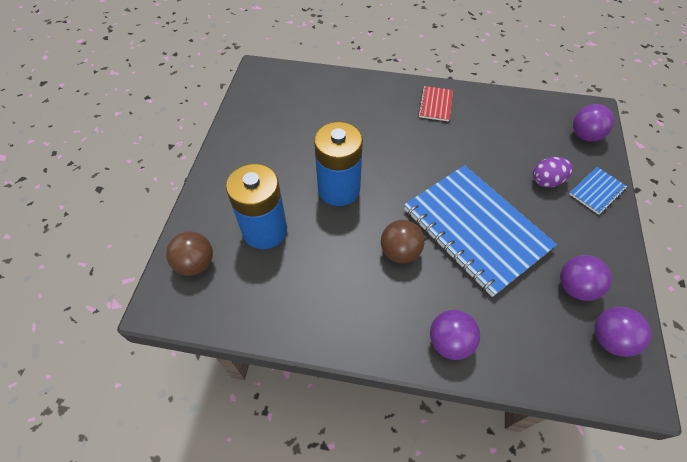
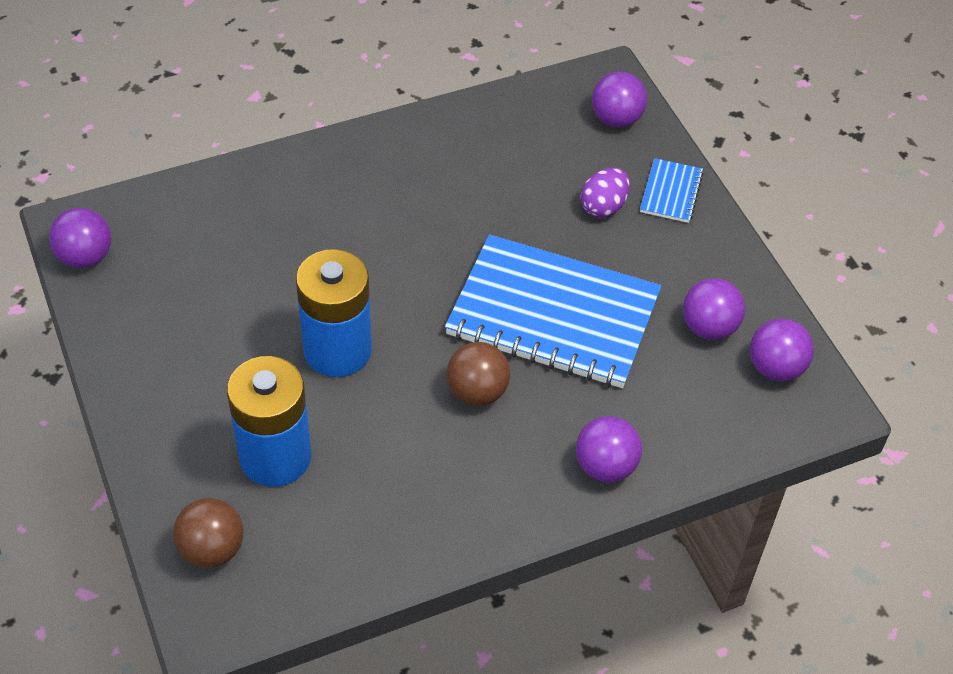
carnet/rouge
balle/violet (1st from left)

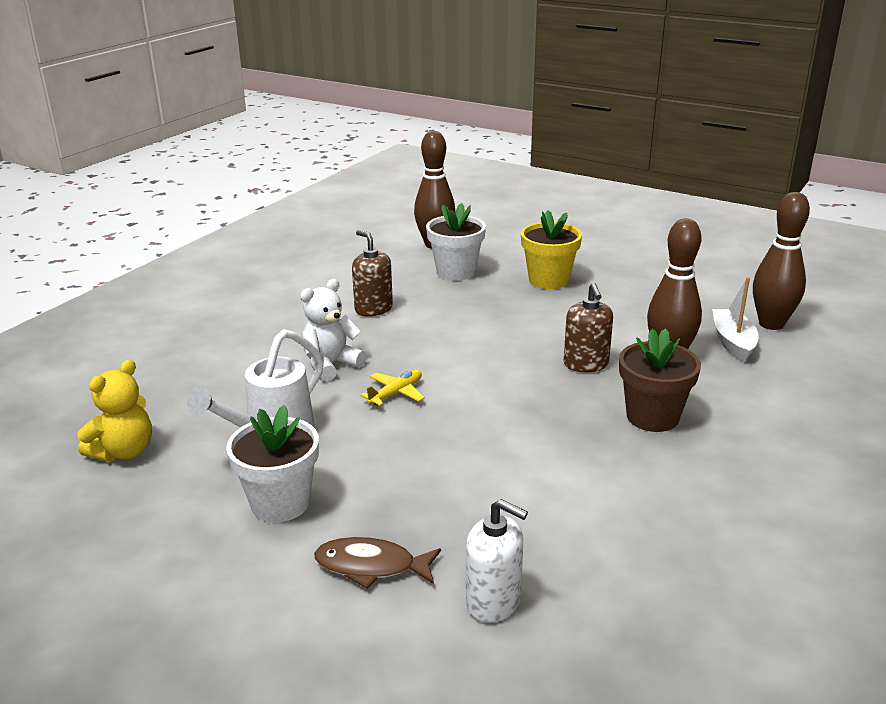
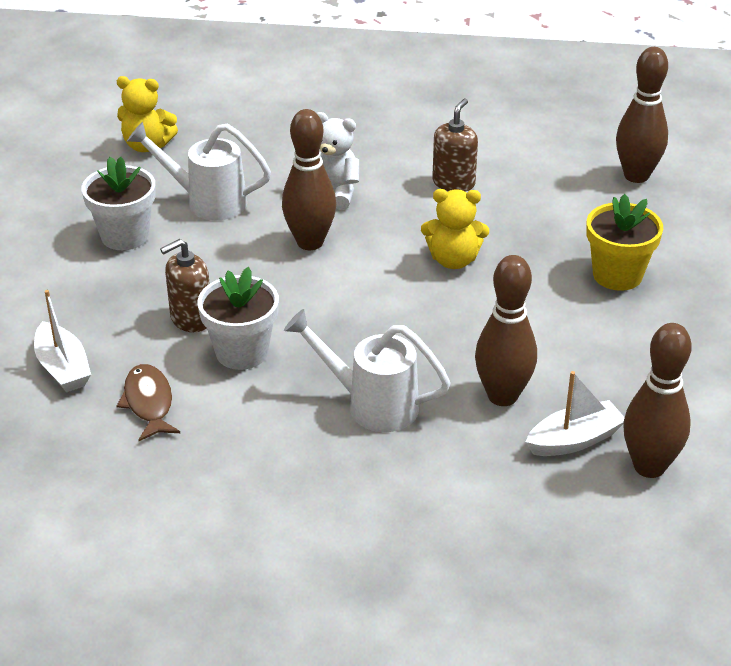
ours en peluche/jaune (2nd from left)
poisson/marron
pot de fleurs/blanc (2nd from left)
distributeur de savon/marron (1st from left)
quille/marron (1st from left)
bateau/blanc (1st from left)
arrosoir/blanc (2nd from left)

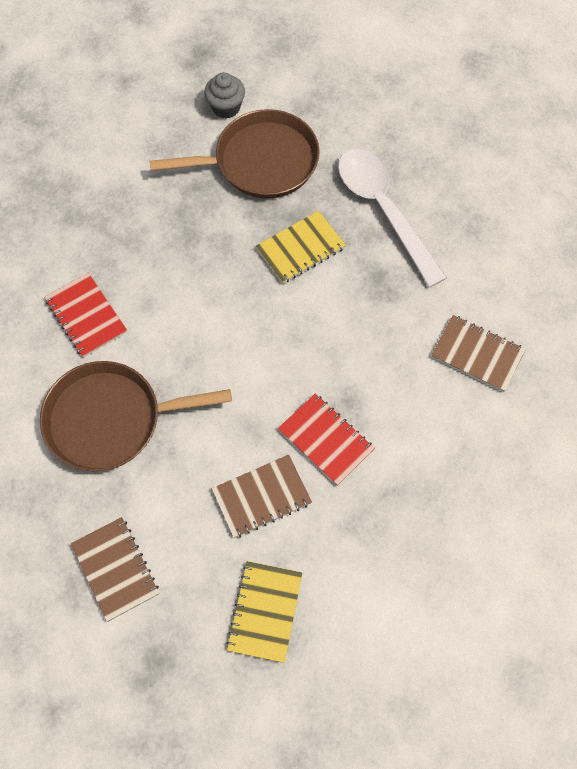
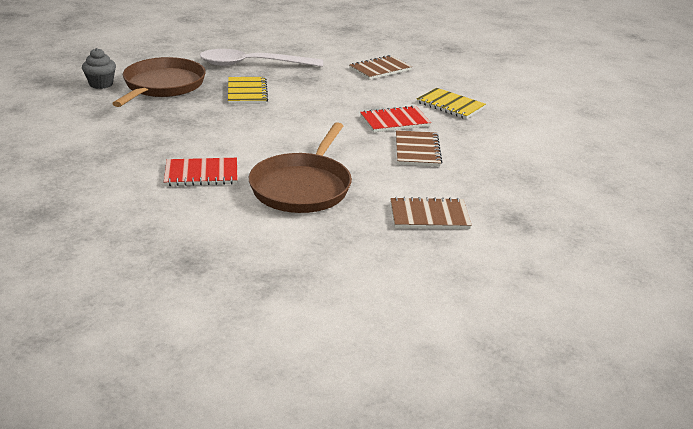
carnet/jaune (2nd from left)

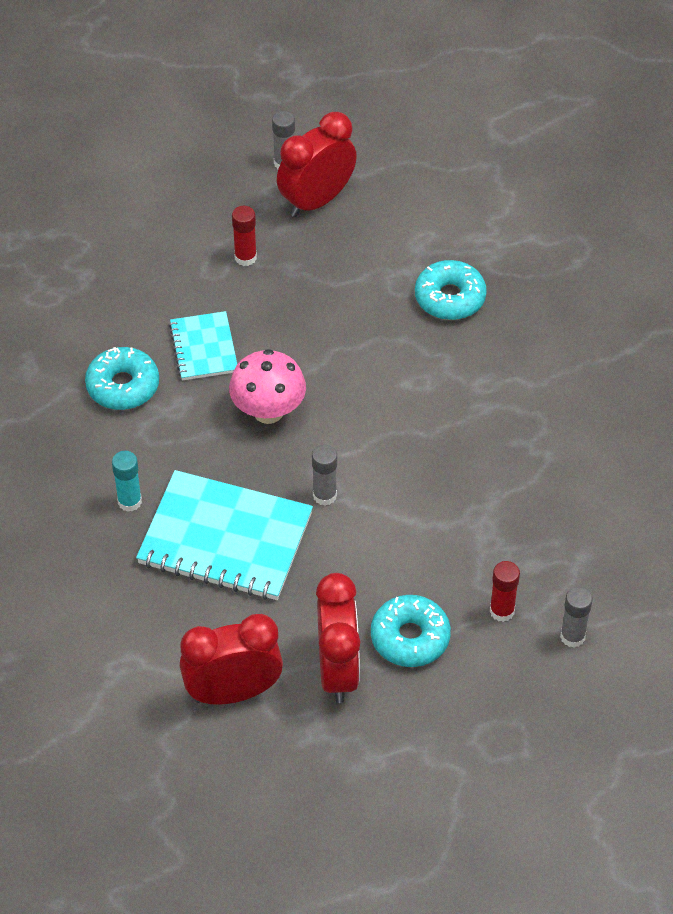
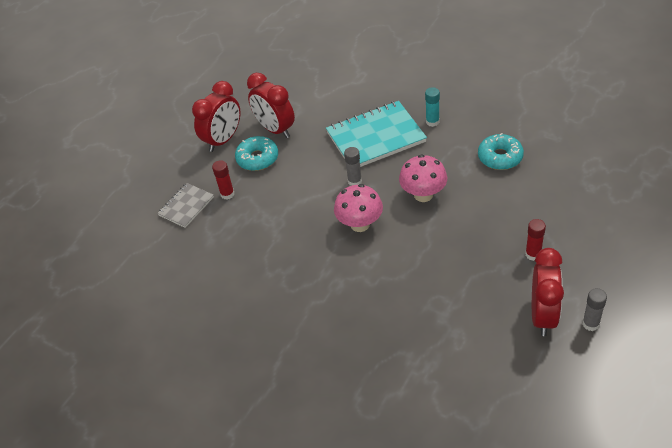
carnet/turquoise (1st from left in the first image)
beignet/turquoise (3rd from left in the first image)
champignon/rose (1st from left)
réveil/rouge (1st from left)
carnet/gris

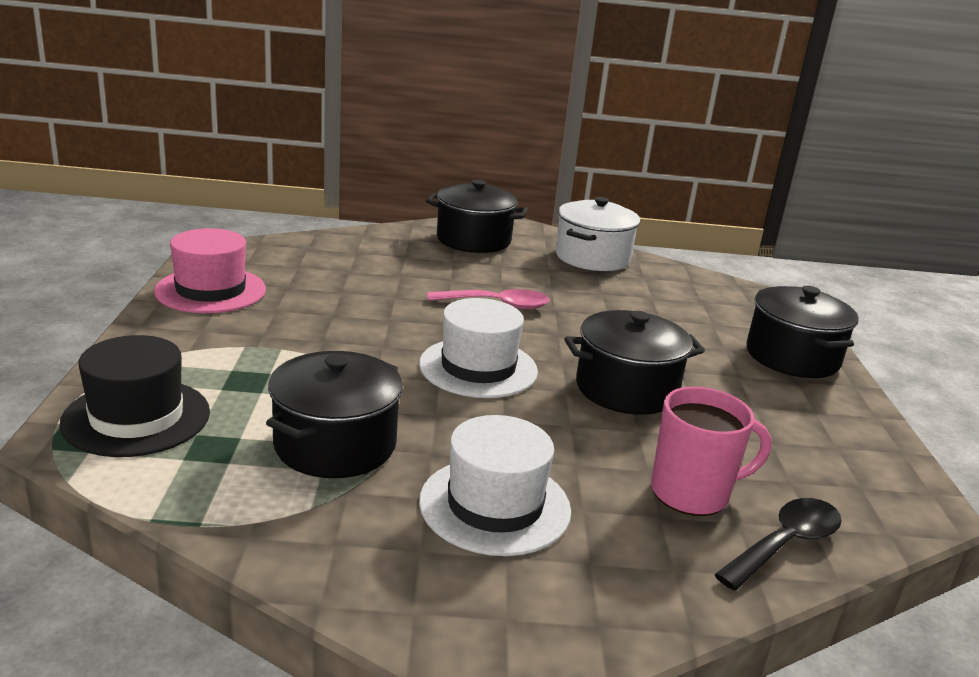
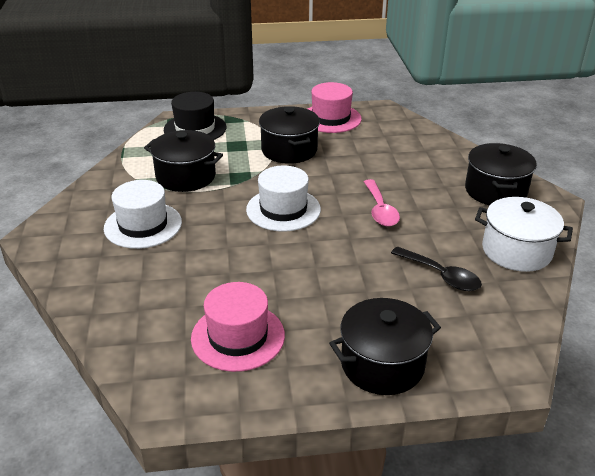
tasse/rose
chapeau/rose (1st from left)
marmite/noir (2nd from left)
cuillère/noir

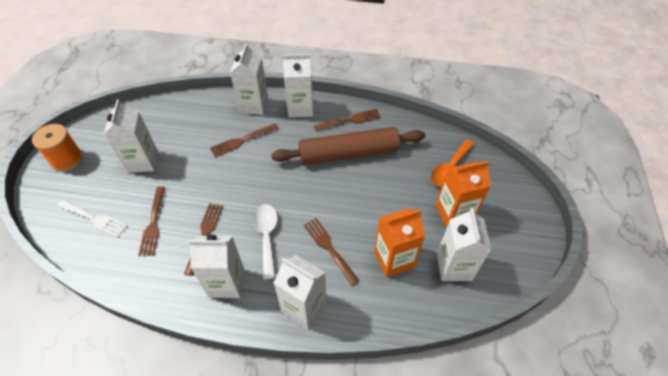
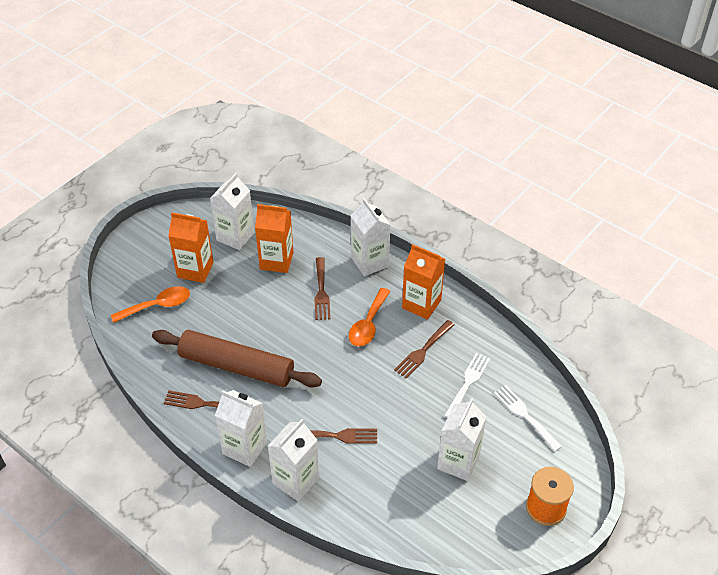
fourchette/blanc (1st from left)
brique de lait/orange (3rd from left)
cuillère/orange (2nd from left)

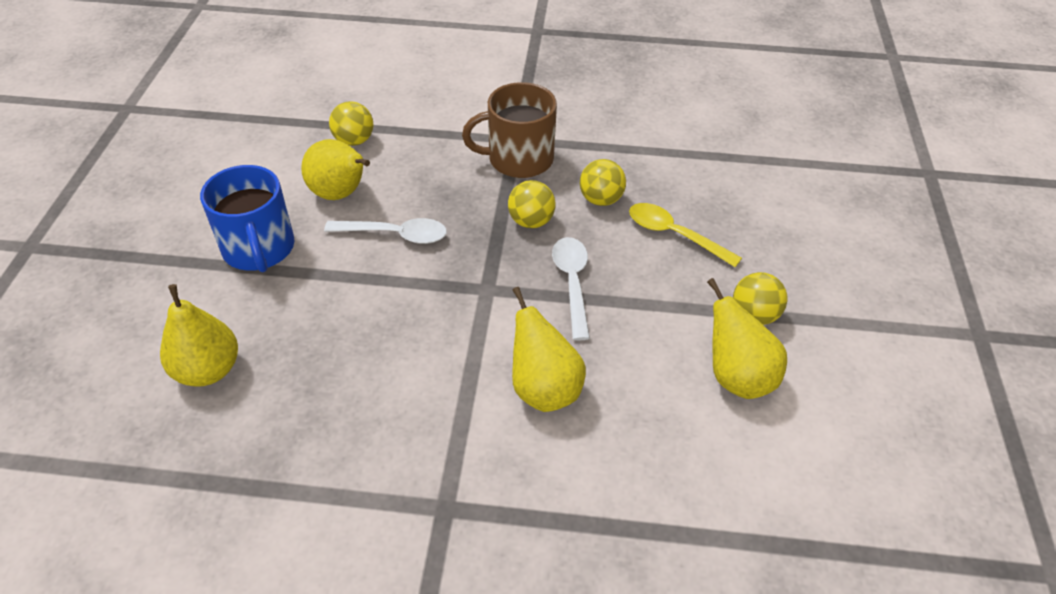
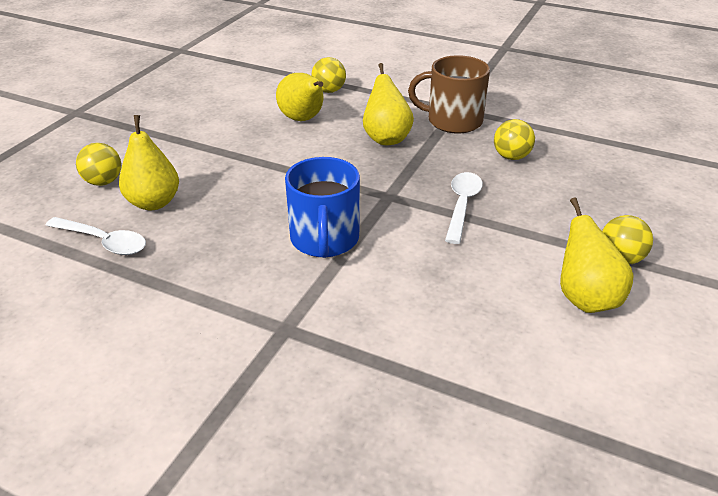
cuillère/jaune
tasse/bleu
cuillère/blanc (1st from left)
balle/jaune (1st from left)
poire/jaune (3rd from left)

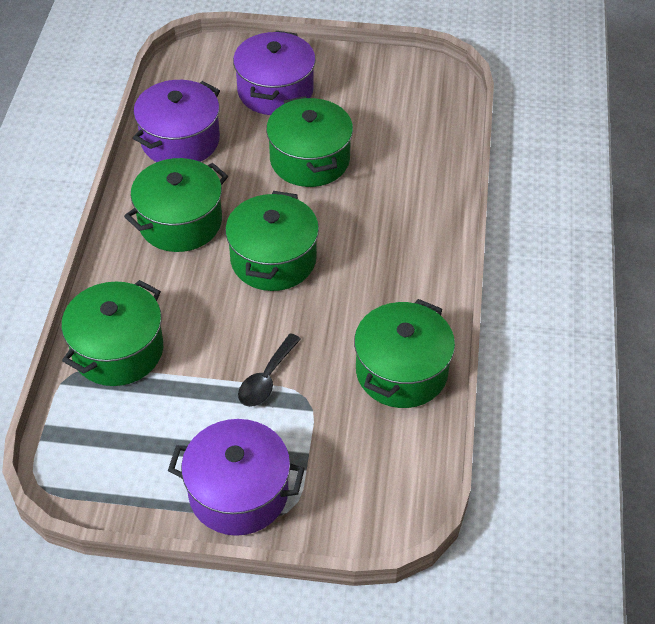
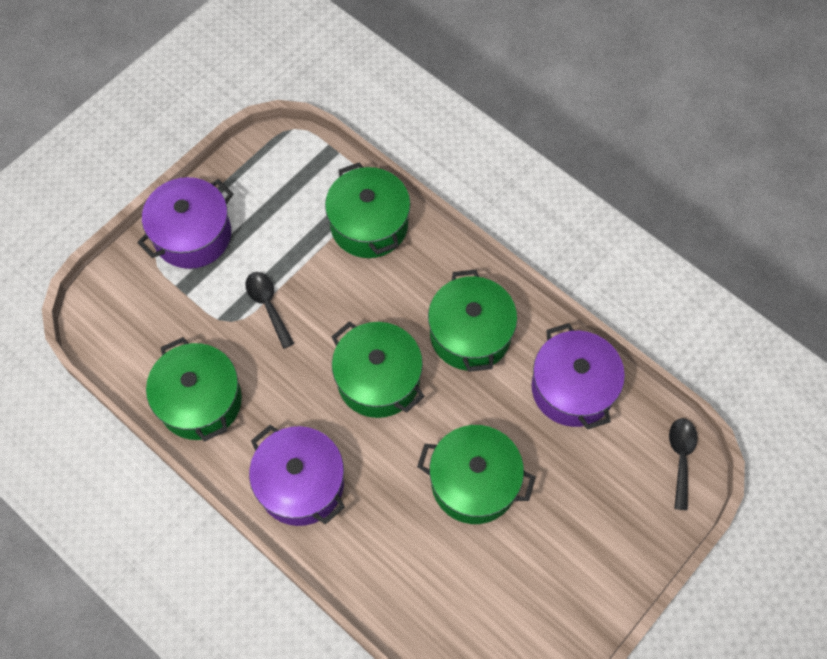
cuillère/noir (2nd from left)
marmite/violet (2nd from left)

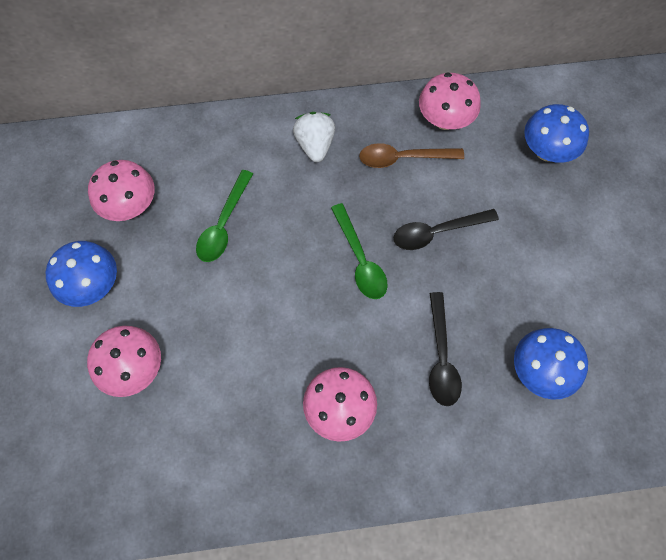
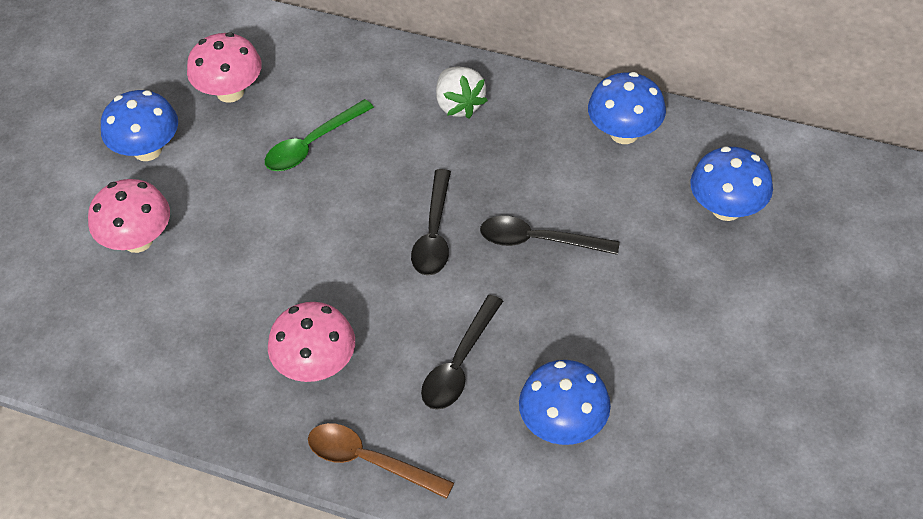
cuillère/marron
cuillère/noir (1st from left)
champignon/bleu (3rd from left)
fraise/blanc

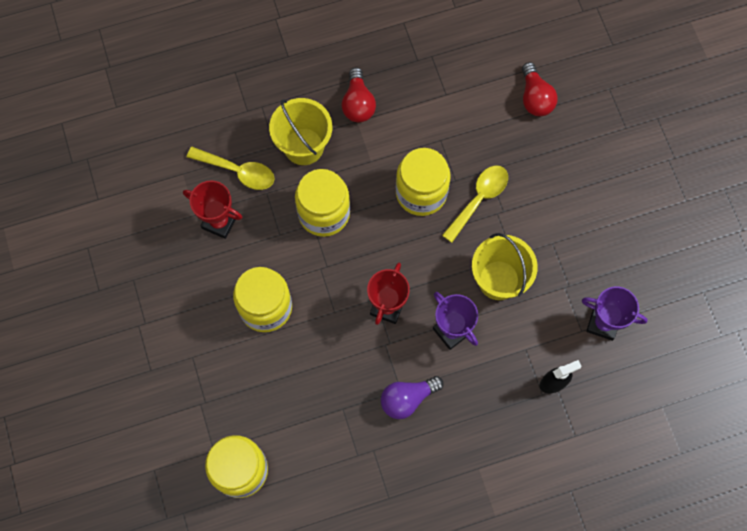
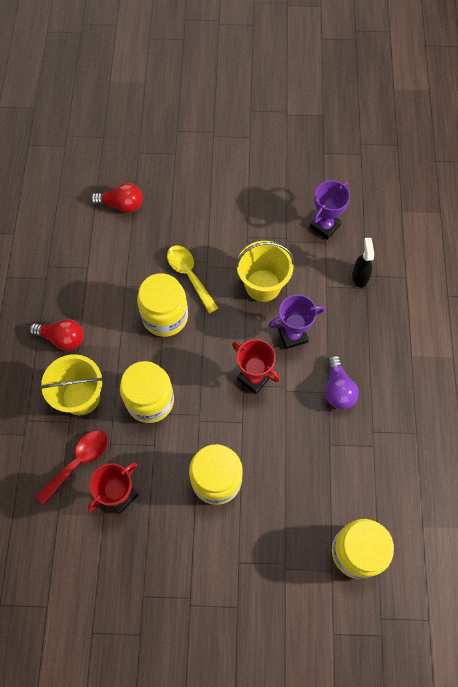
cuillère/rouge

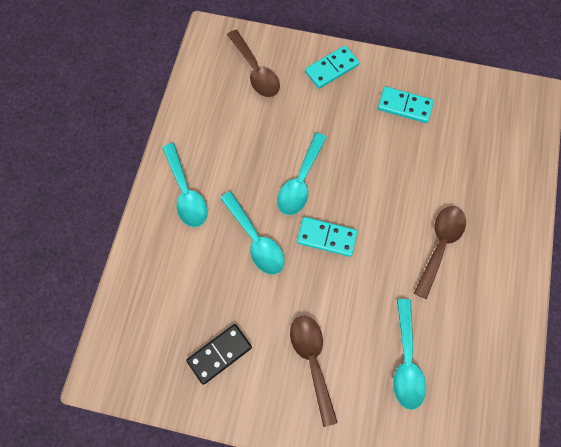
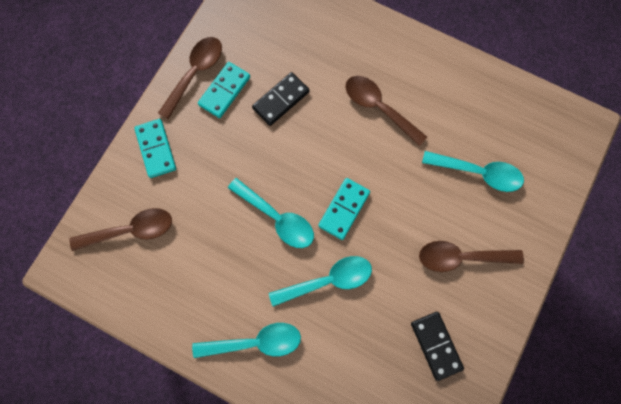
cuillère/marron (2nd from left)
domino/noir (1st from left)

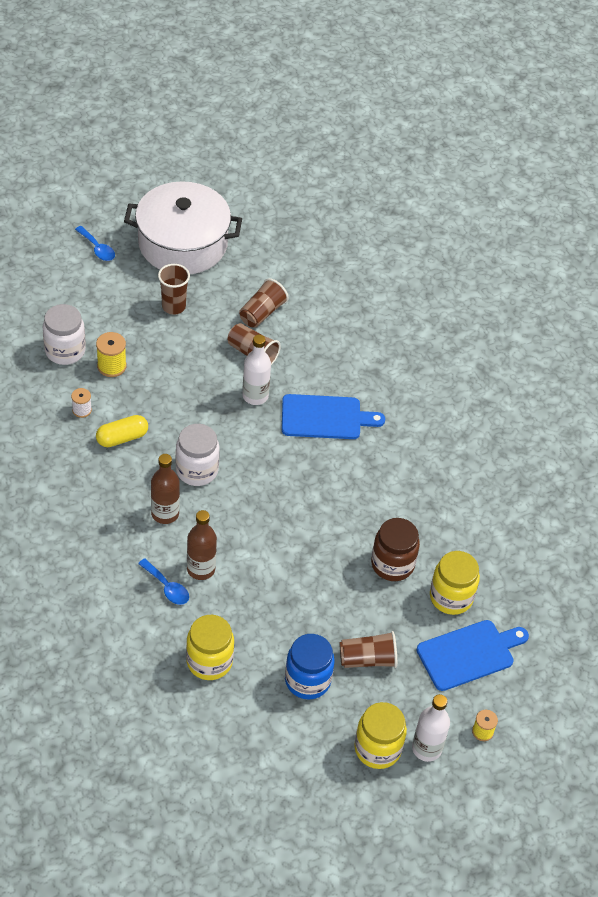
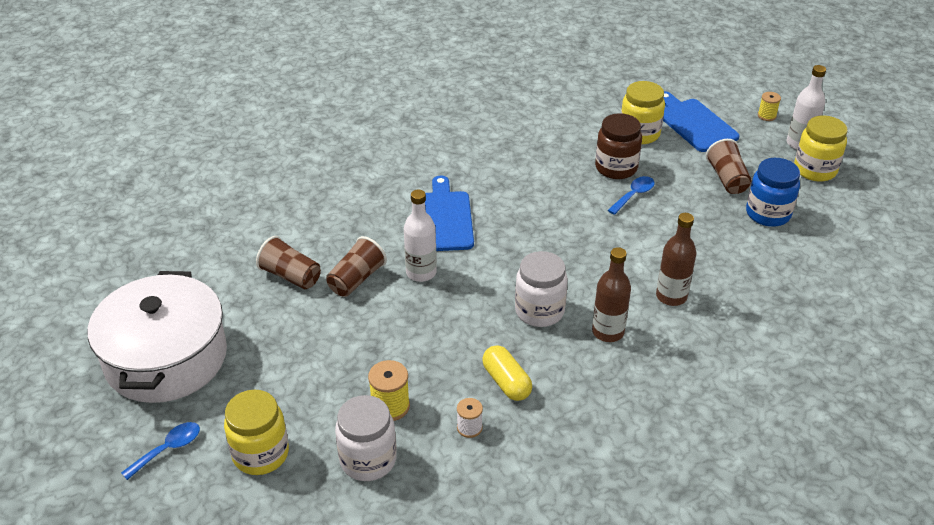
gobelet/marron (1st from left in the first image)
cuillère/bleu (2nd from left)
bocal/jaune (1st from left)

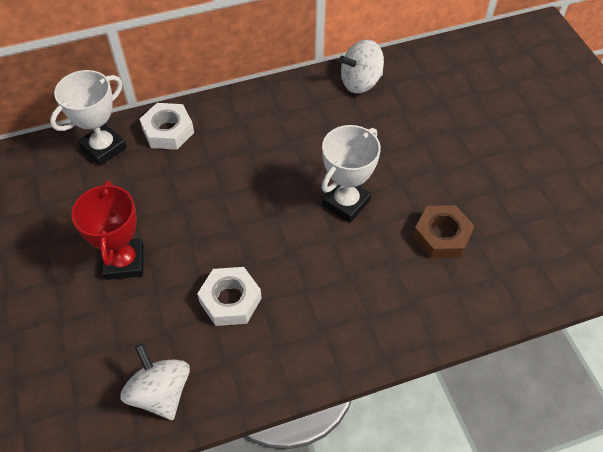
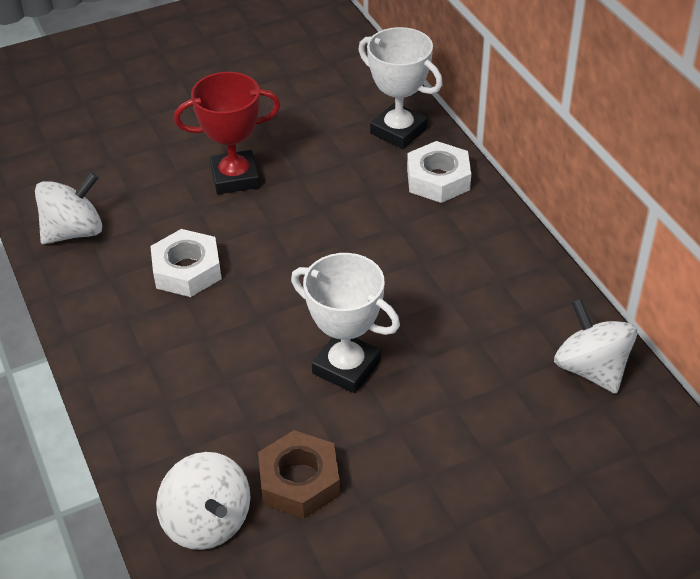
toupie/blanc (2nd from left)

